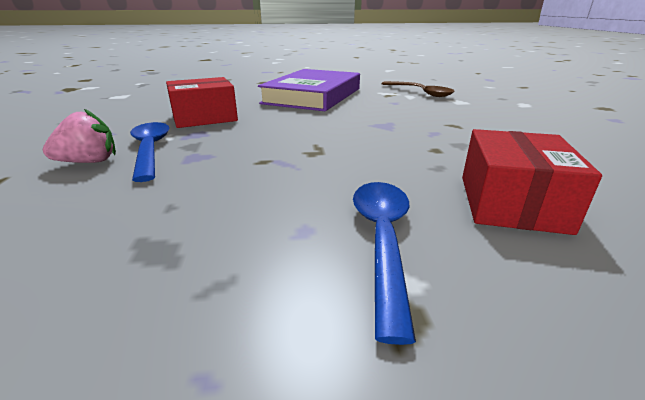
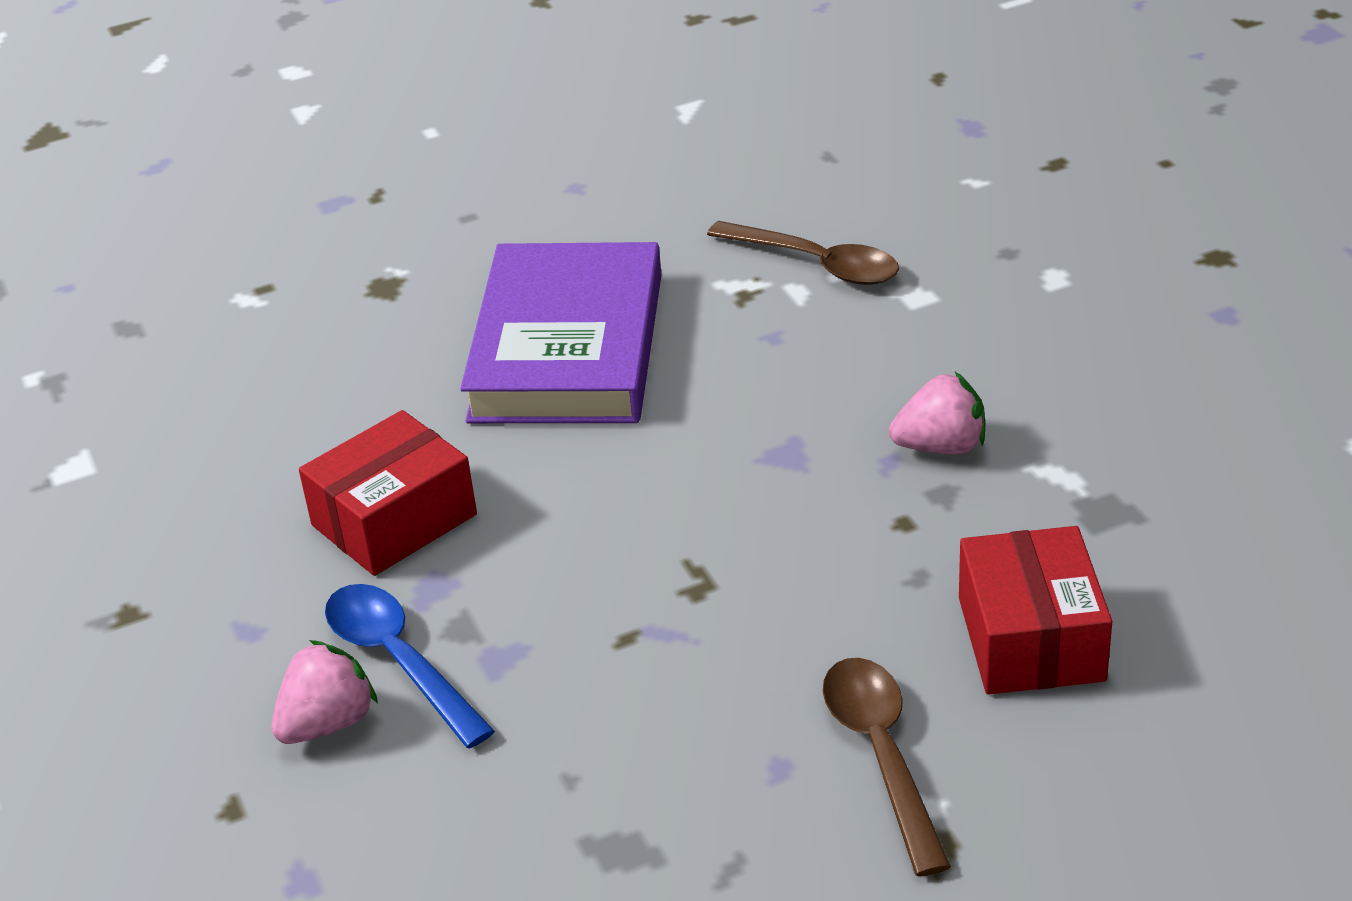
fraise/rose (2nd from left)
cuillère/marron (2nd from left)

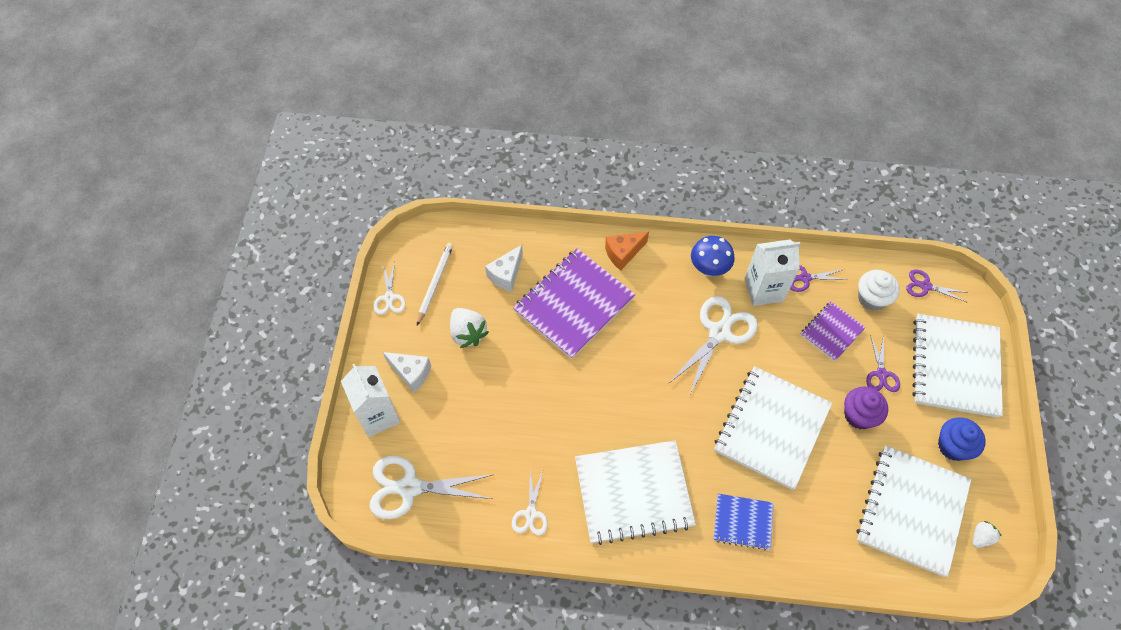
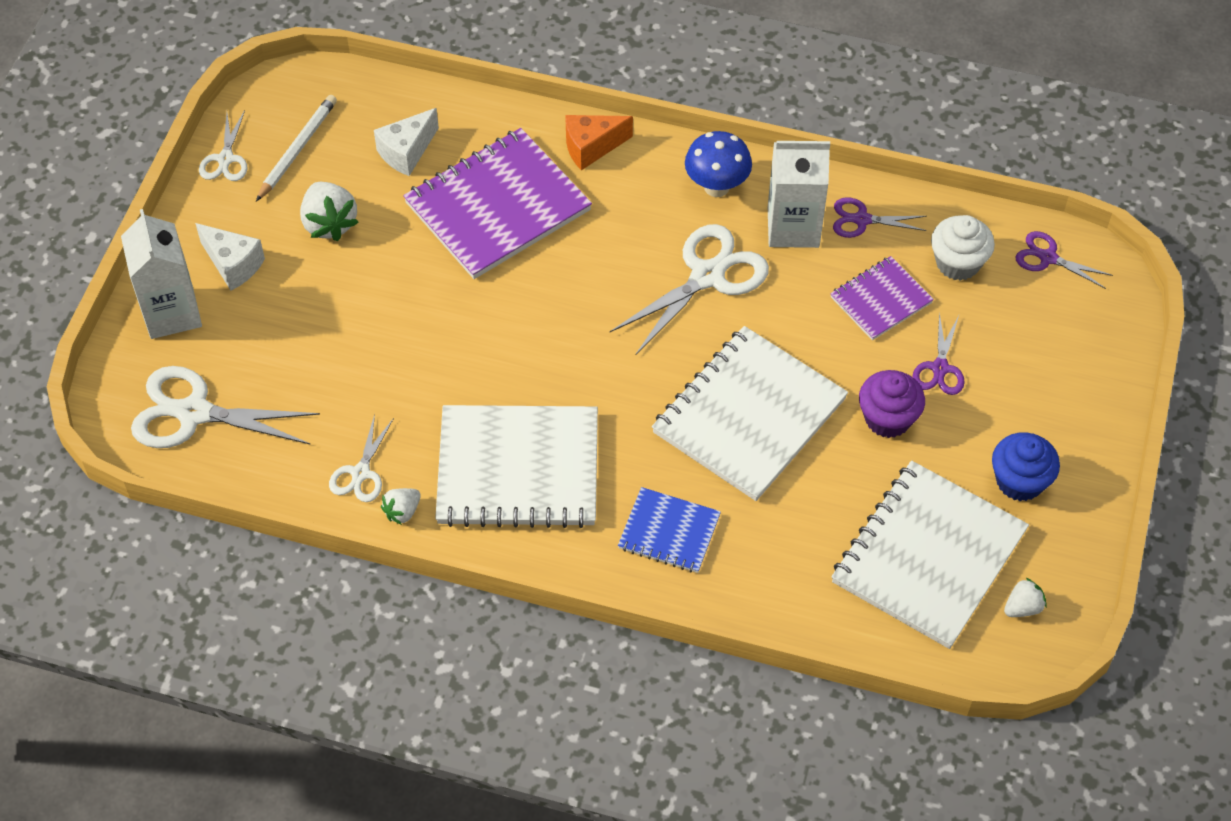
carnet/blanc (4th from left in the first image)
fraise/blanc (2nd from left)

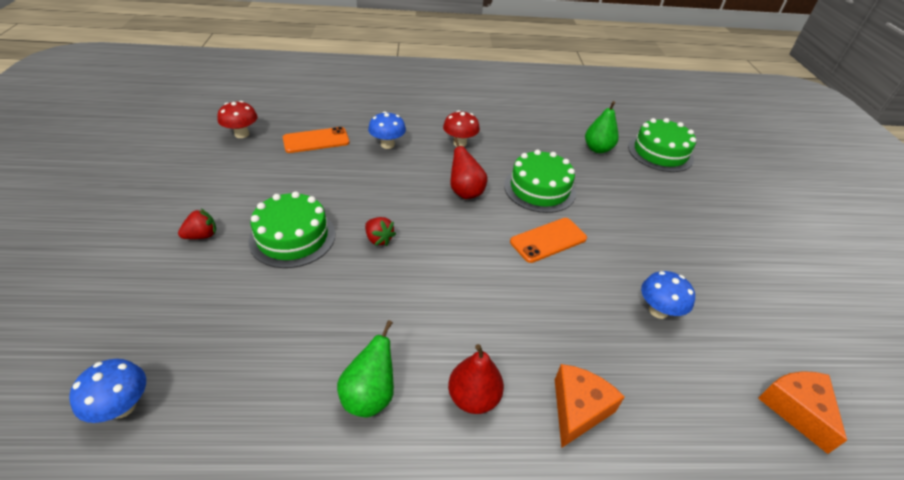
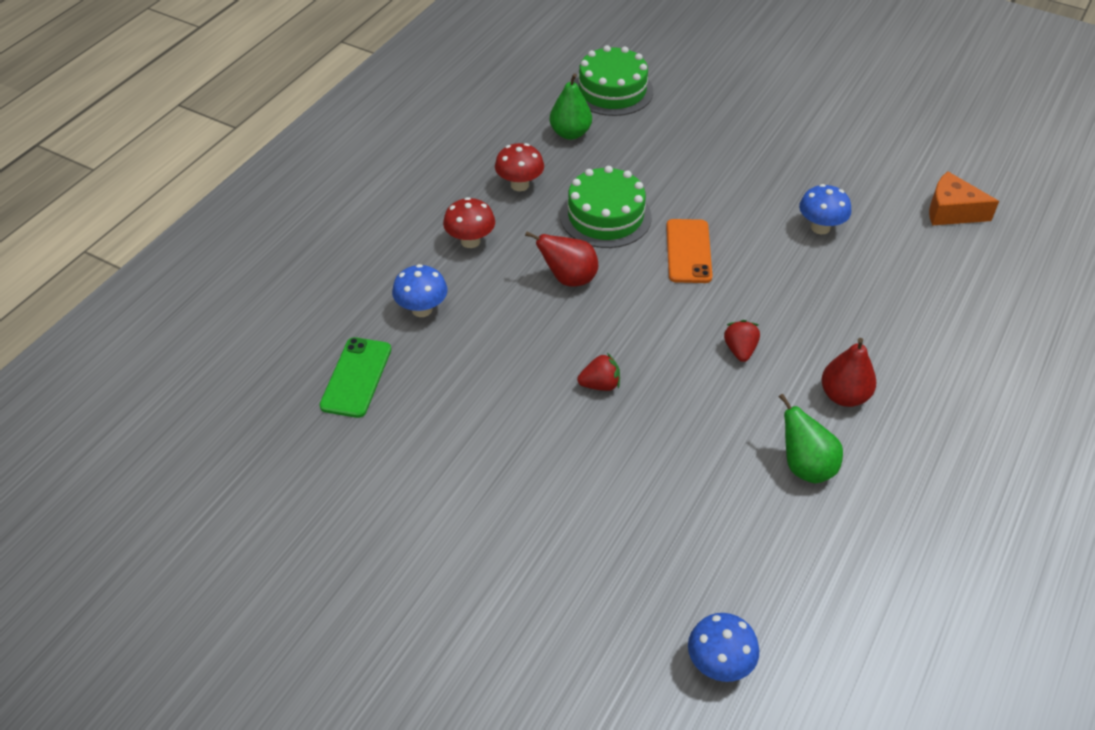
gâteau/vert (1st from left in the first image)
fromage/orange (1st from left in the first image)
fraise/rouge (2nd from left)
champignon/rouge (2nd from left)
téléphone/vert

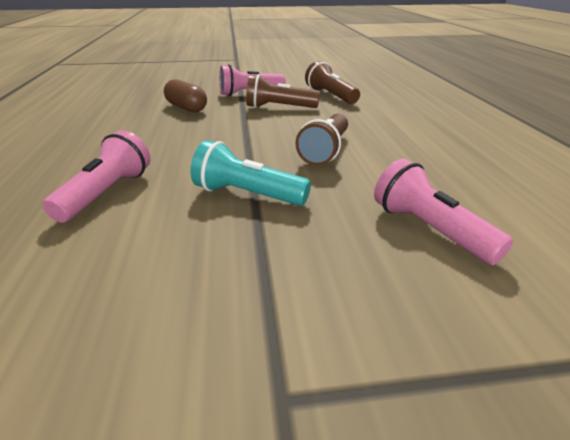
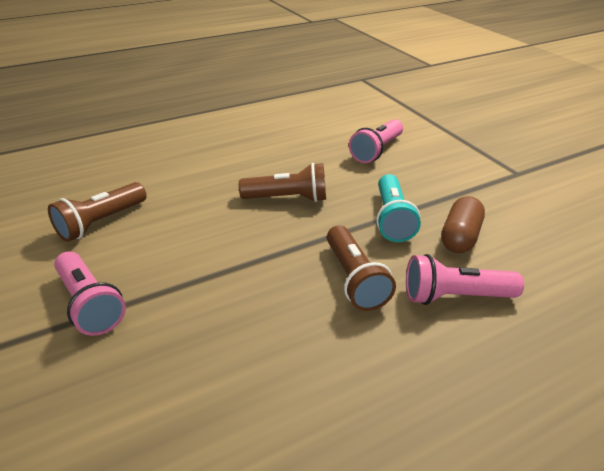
gélule/marron
lampe de poche/marron (3rd from left)

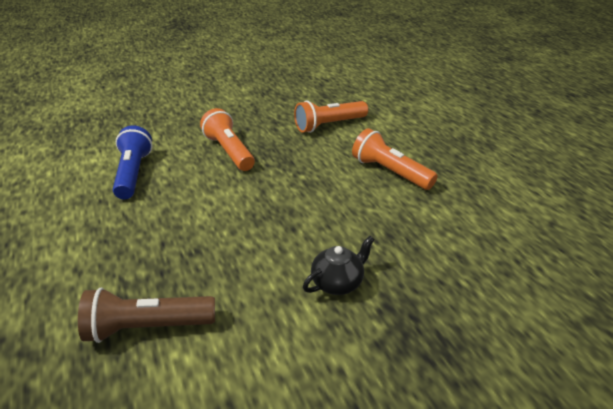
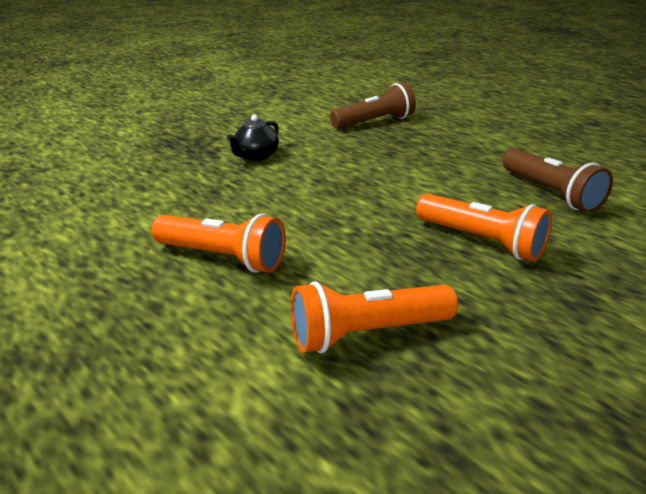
lampe de poche/marron (2nd from left)
lampe de poche/orange (2nd from left)

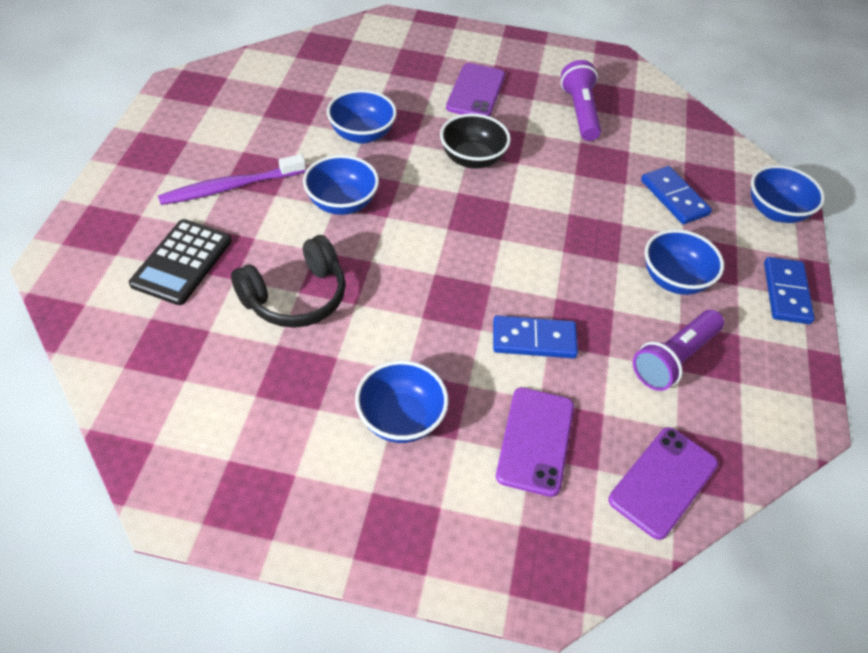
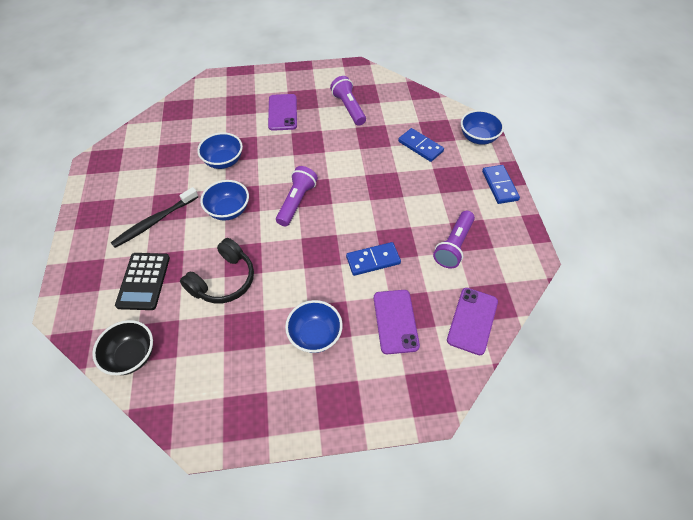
bol/bleu (4th from left in the first image)
lampe de poche/violet (1st from left)
bol/noir
brosse à dents/noir

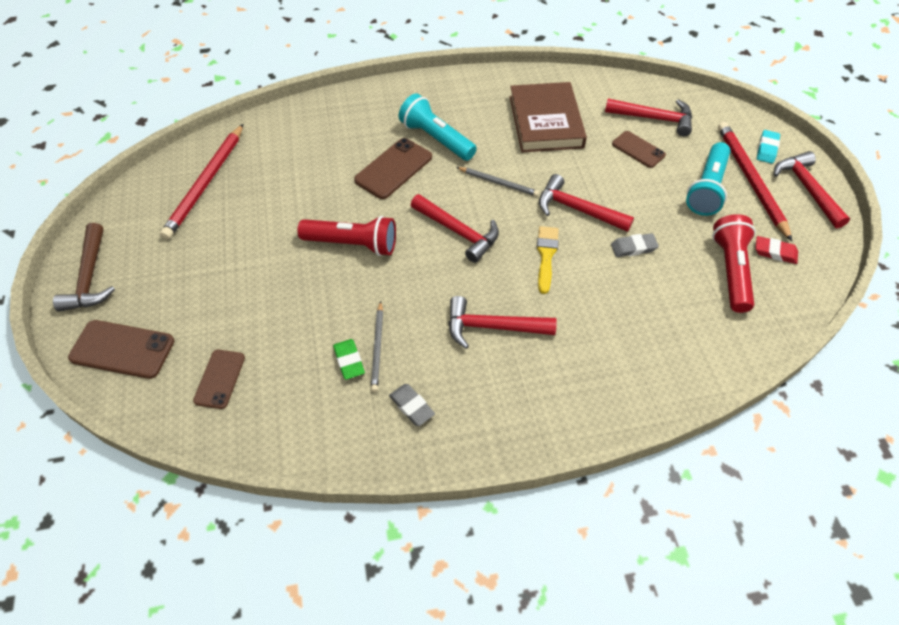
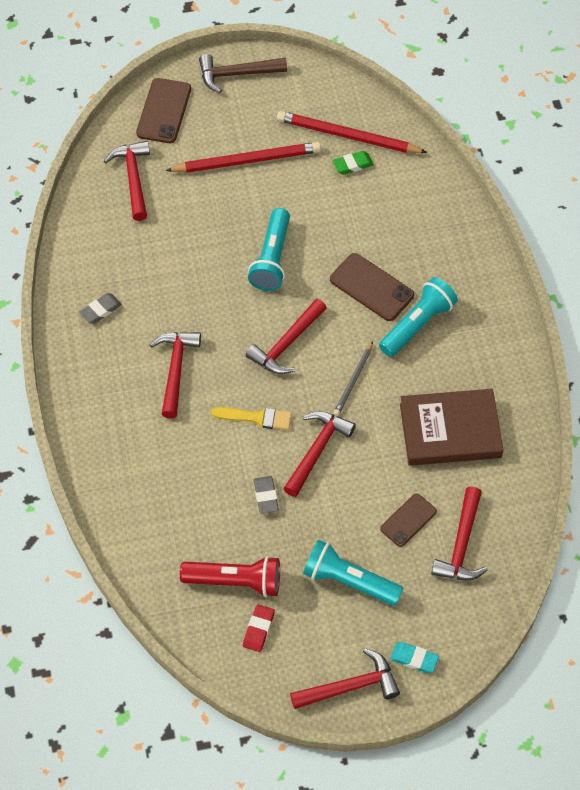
crayon/gris (1st from left in the first image)
gomme/vert
crayon/rouge (1st from left)
marteau/rouge (1st from left)
lampe de poche/turquoise (1st from left)

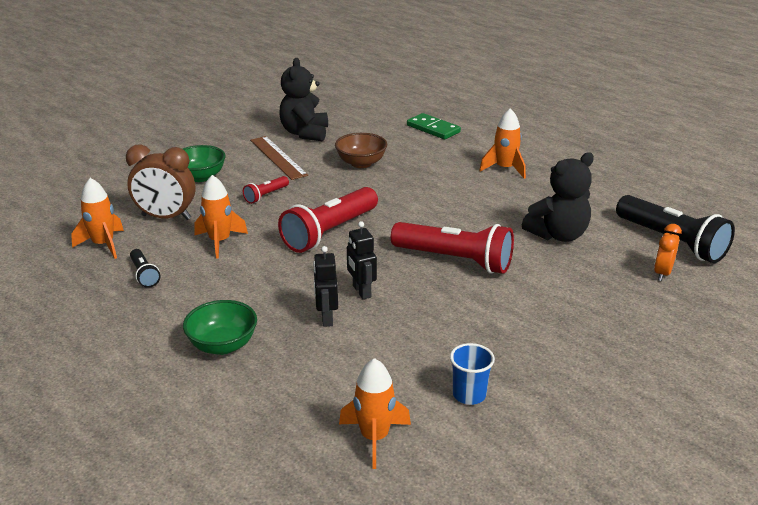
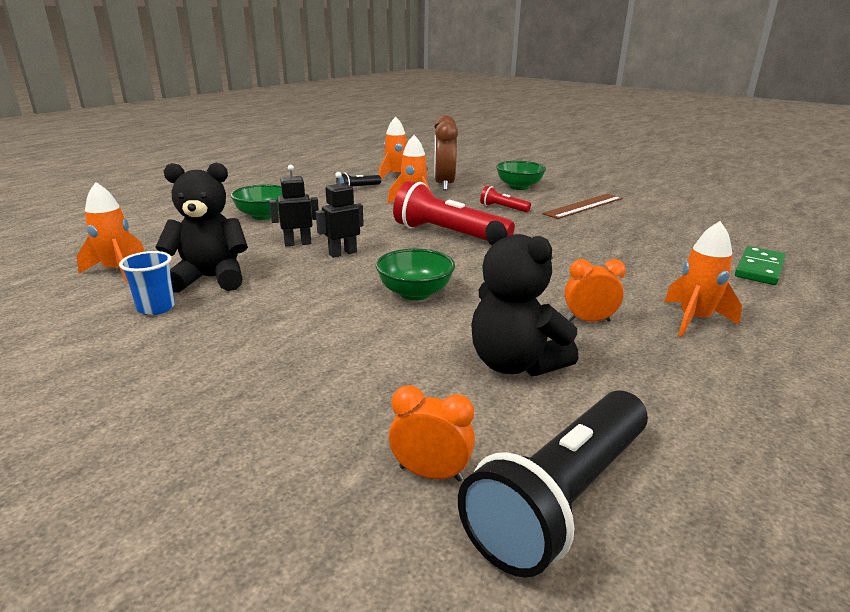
bol/marron
réveil/orange (2nd from left)
ours en peluche/noir (1st from left)
bol/vert (2nd from left)

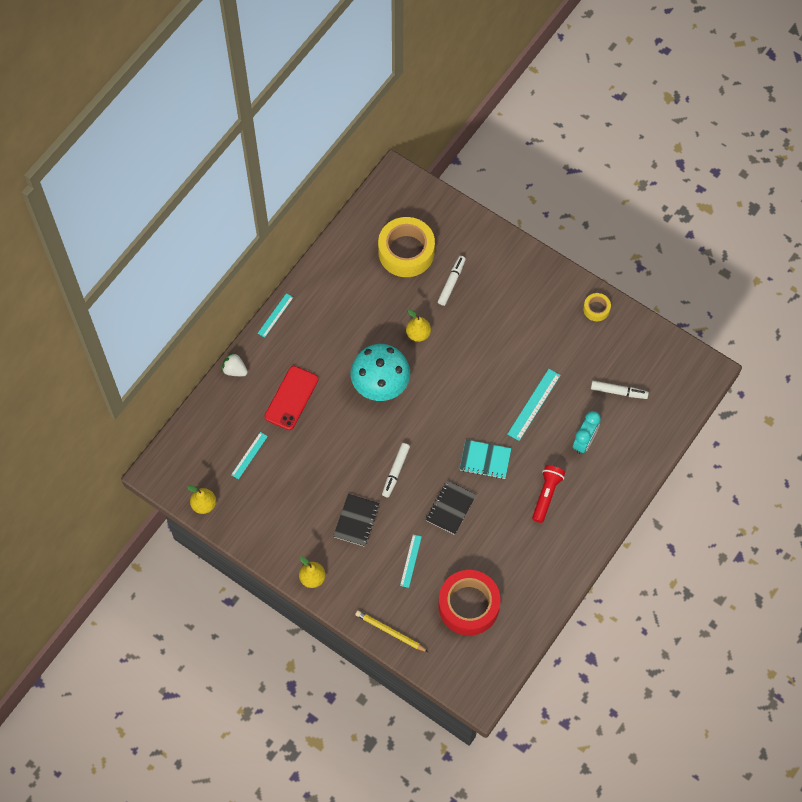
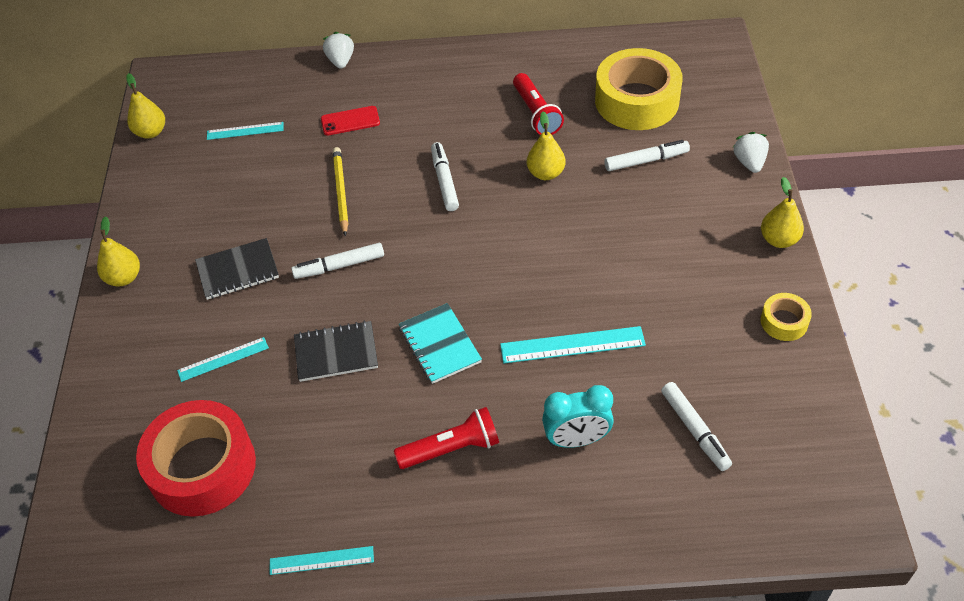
lampe de poche/rouge (2nd from left)
fraise/blanc (2nd from left)
poire/jaune (4th from left)
règle/turquoise (3rd from left)
crayon/jaune
feutre/blanc (2nd from left)
téléphone/rouge

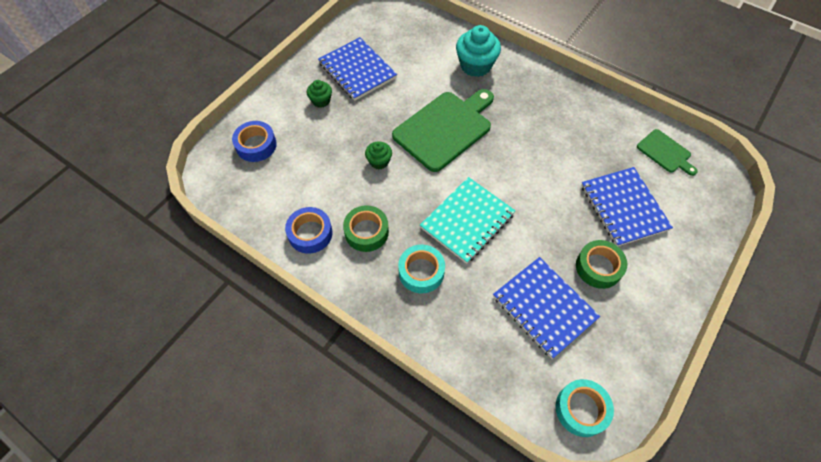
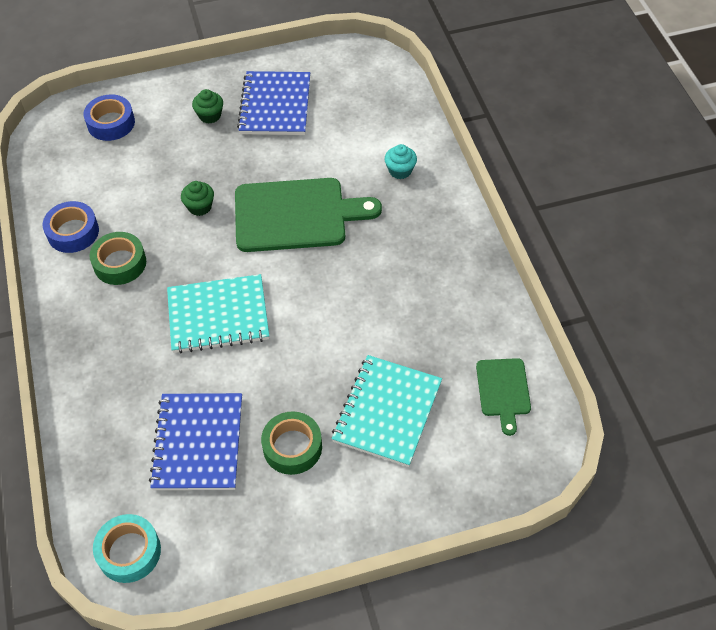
ruban adhésif/turquoise (1st from left in the first image)
carnet/turquoise (2nd from left)
muffin/turquoise

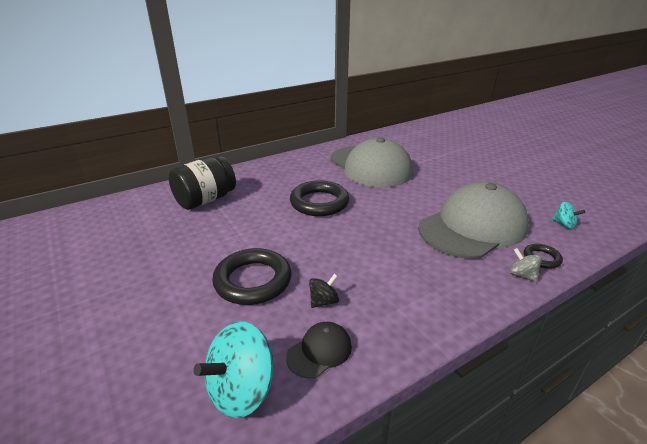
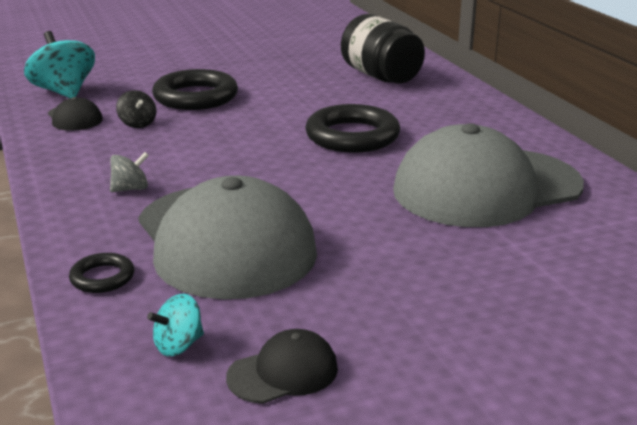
casquette/noir (2nd from left)
toupie/gris

